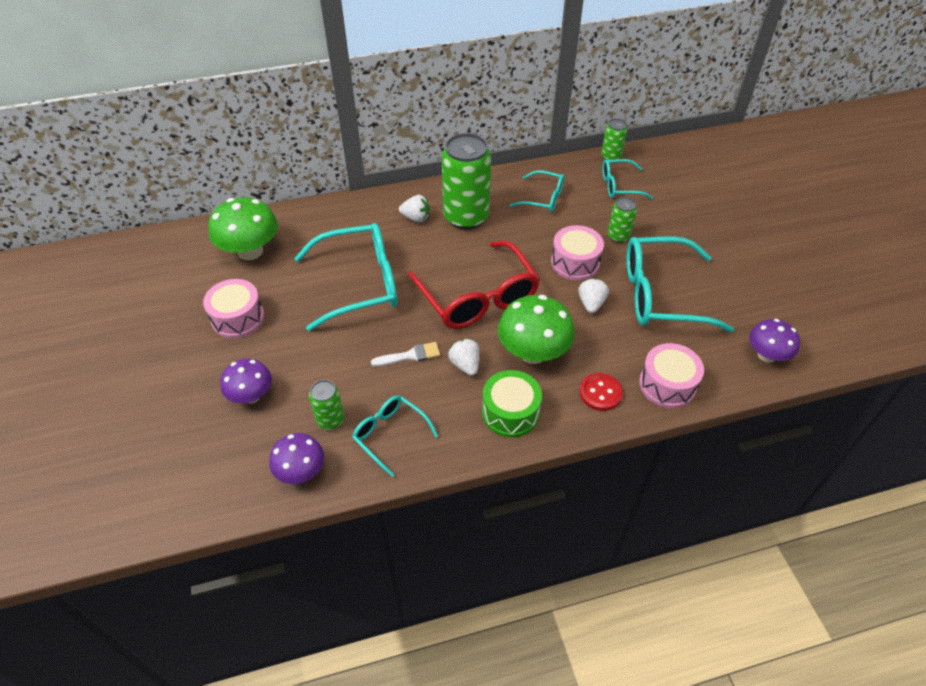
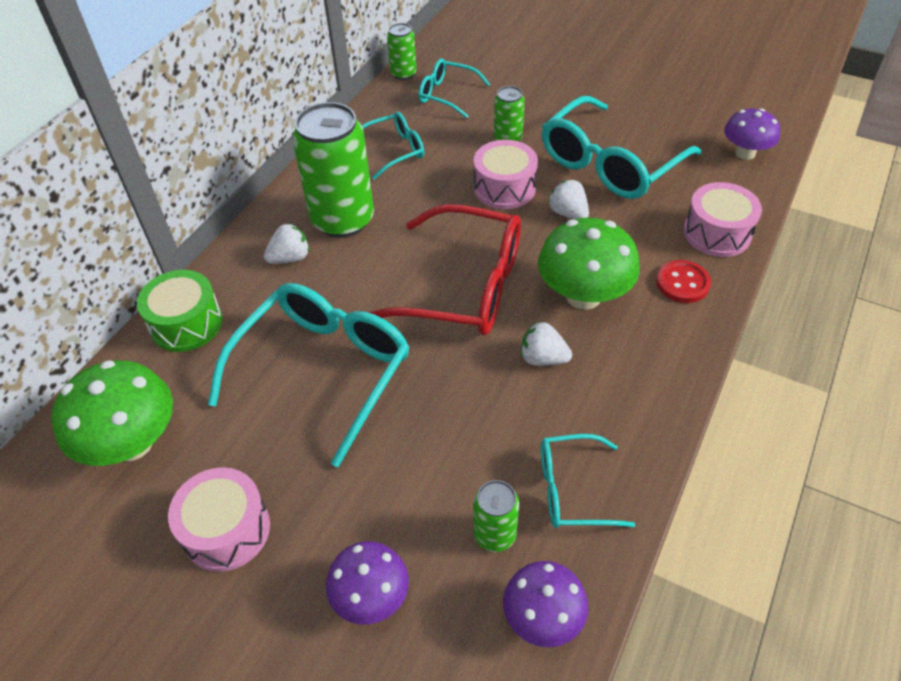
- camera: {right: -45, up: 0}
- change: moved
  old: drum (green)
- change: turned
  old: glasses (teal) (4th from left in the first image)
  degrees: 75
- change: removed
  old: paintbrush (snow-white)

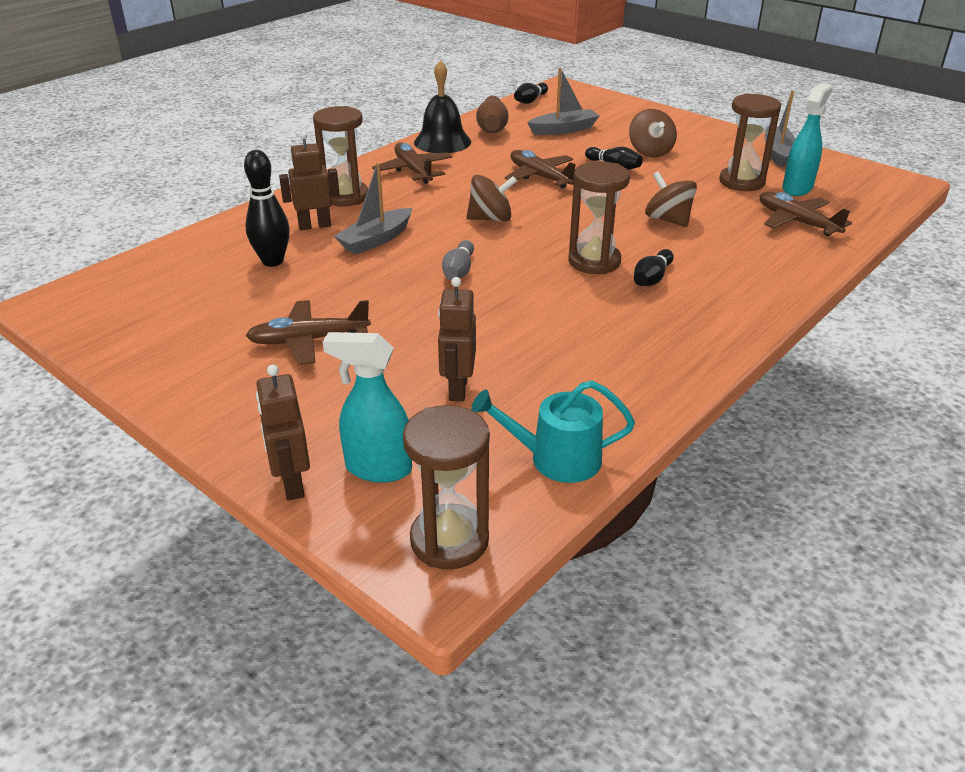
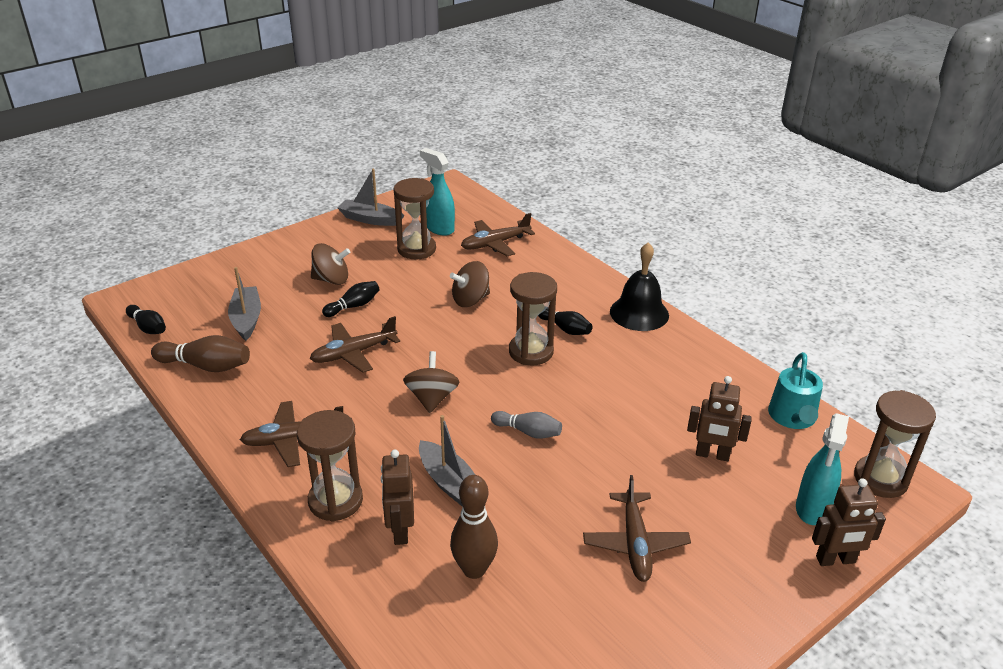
- camera: {right: -80, up: 0}
- change: recoloured
  old: skittle (jet-black) (1st from left)
  new: skittle (dark brown) (2nd from left)
- change: moved
  old: hand bell (jet-black)

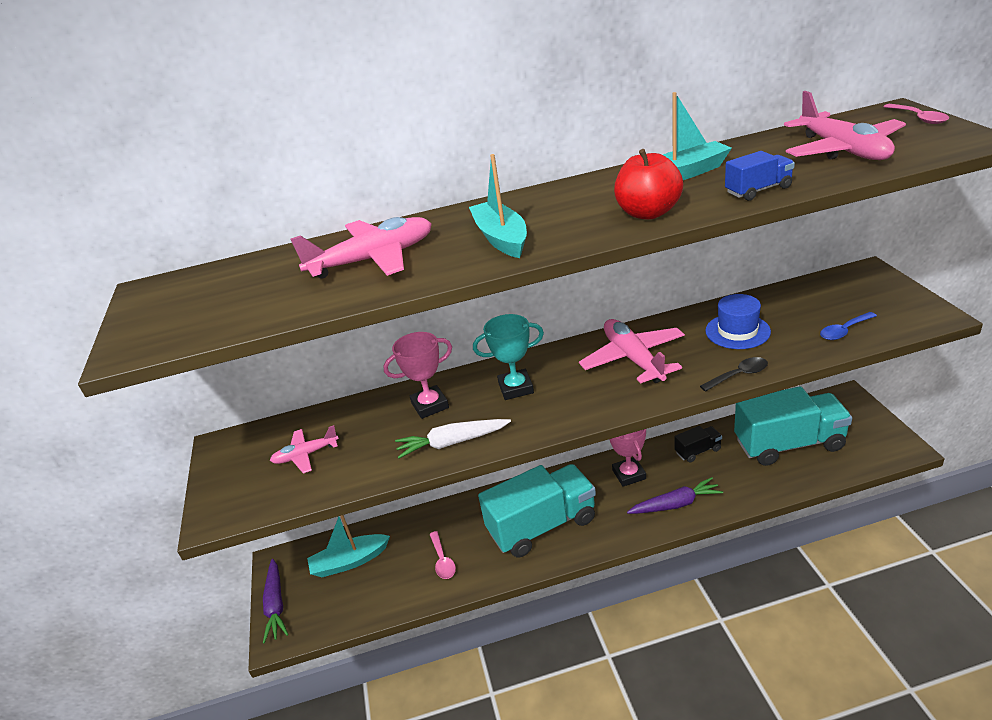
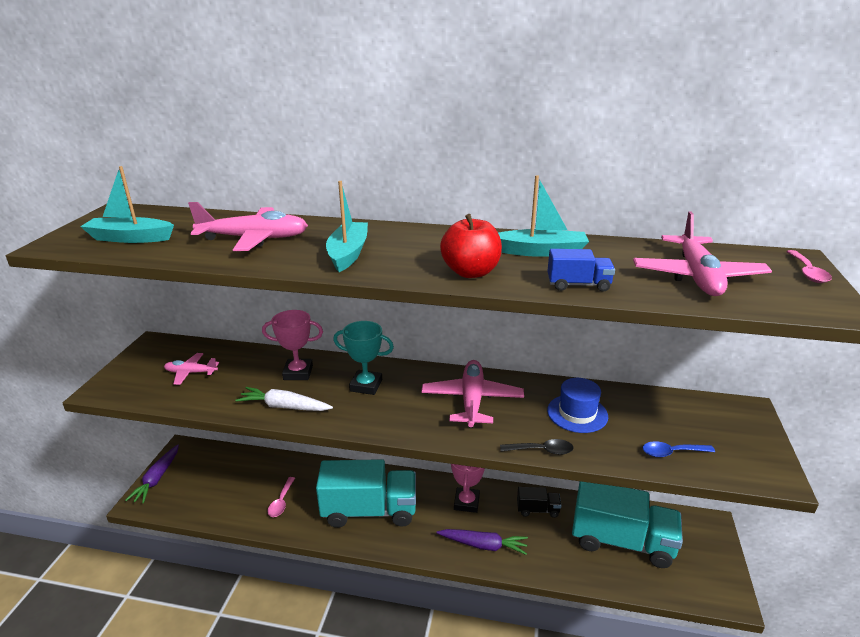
- camera: {right: 20, up: -5}
- change: moved
  old: sailboat (teal) (1st from left)

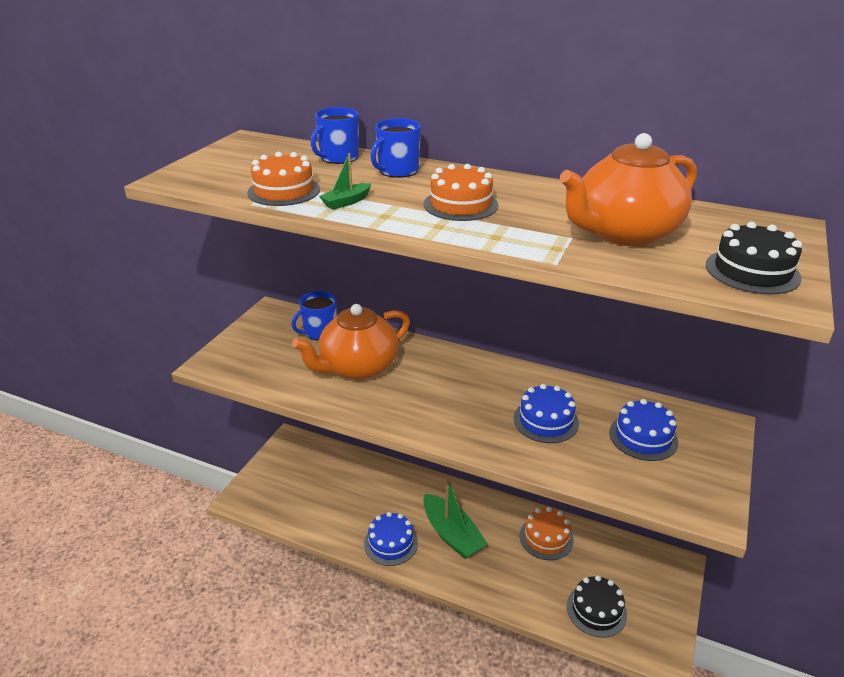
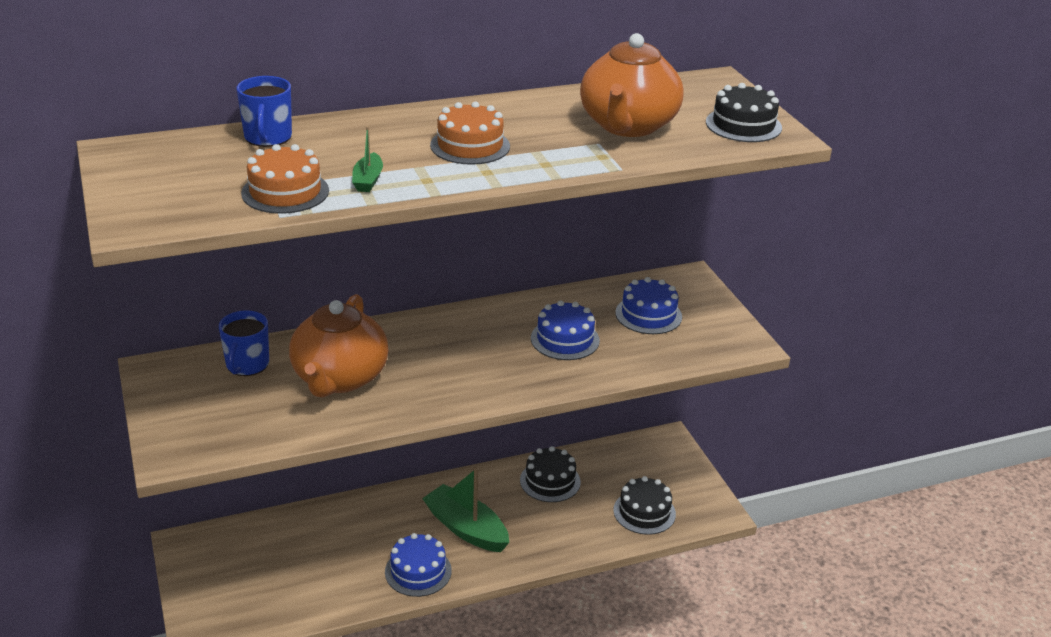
- camera: {right: -45, up: 0}
- change: turned
  old: sailboat (green) (2nd from left)
  degrees: -150
- change: recoloured
  old: layer cake (orange) (3rd from left)
  new: layer cake (jet-black) (1st from left)
- change: removed
  old: mug (blue) (3rd from left)

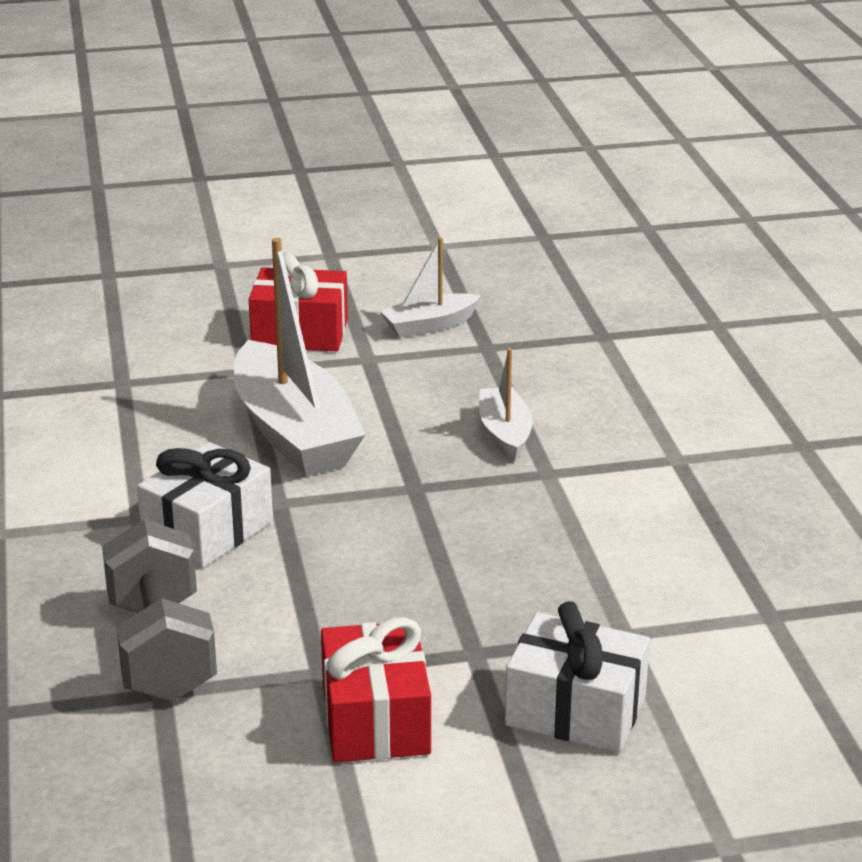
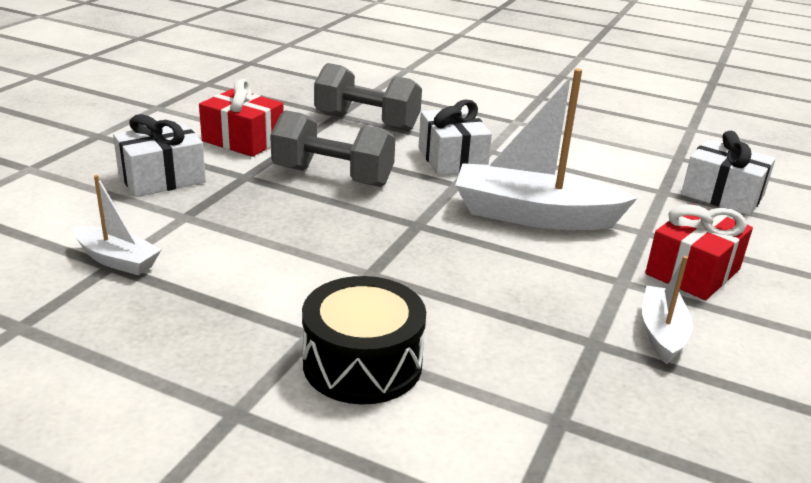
- camera: {right: 125, up: 0}
- change: moved
  old: sailboat (snow-white) (3rd from left in the first image)
  new: sailboat (snow-white) (1st from left)
- change: added
  new: hand weight (ash-grey) (1st from left)
- change: added
  new: drum (jet-black)
- change: added
  new: present (snow-white) (3rd from left)

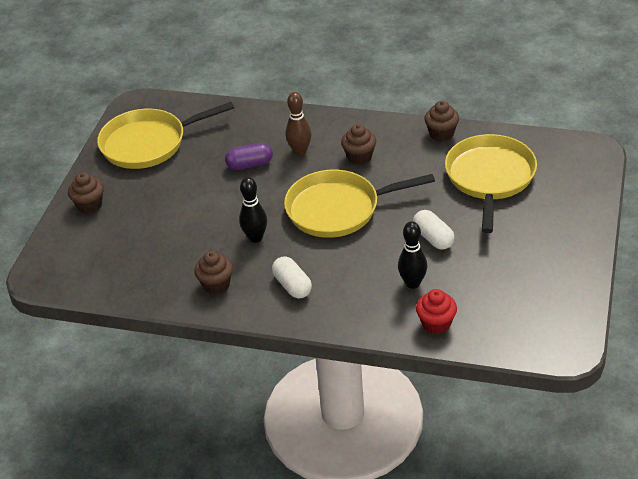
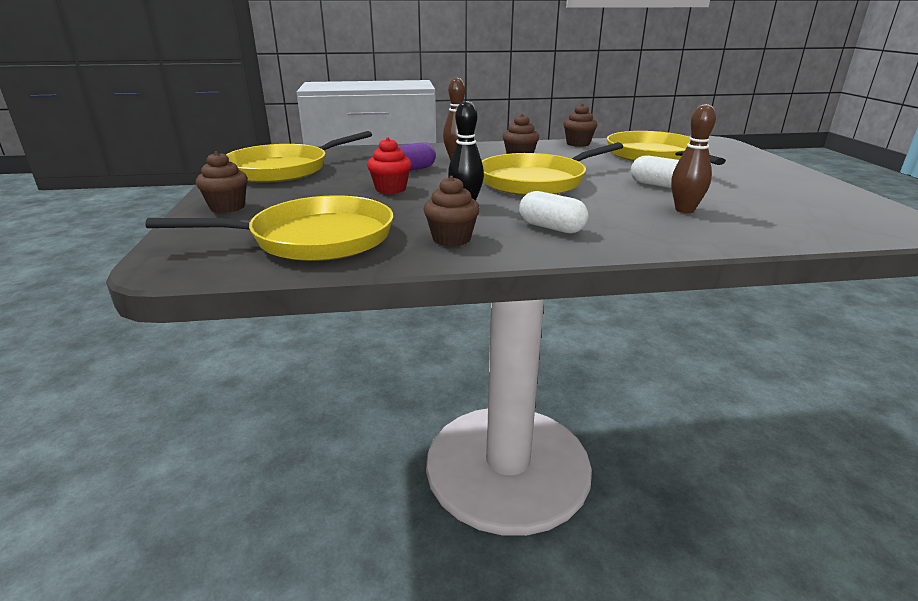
- camera: {right: -25, up: -15}
- change: added
  new: skillet (golden) (1st from left)
- change: moved
  old: muffin (crimson)
- change: recoloured
  old: skittle (jet-black) (2nd from left)
  new: skittle (dark brown) (2nd from left)

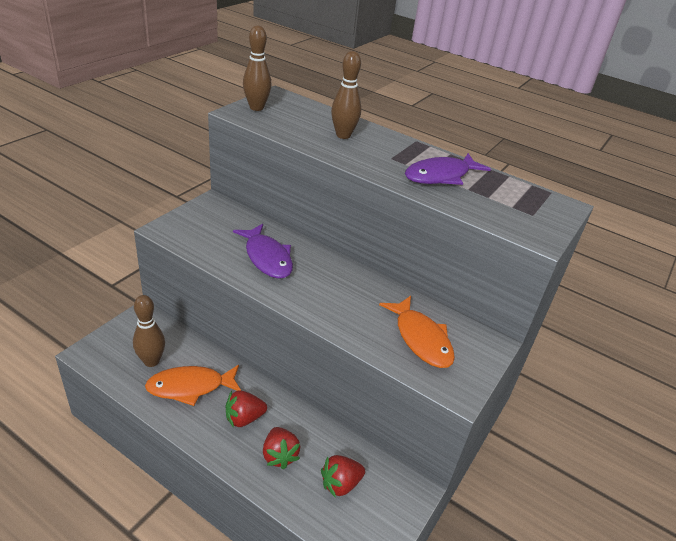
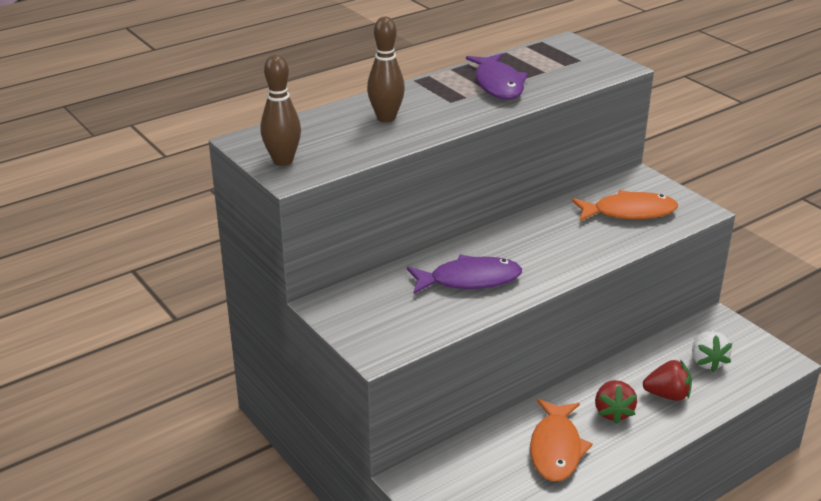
- camera: {right: -65, up: -5}
- change: recoloured
  old: berry (crimson) (3rd from left)
  new: berry (snow-white)
- change: removed
  old: skittle (dark brown) (1st from left)

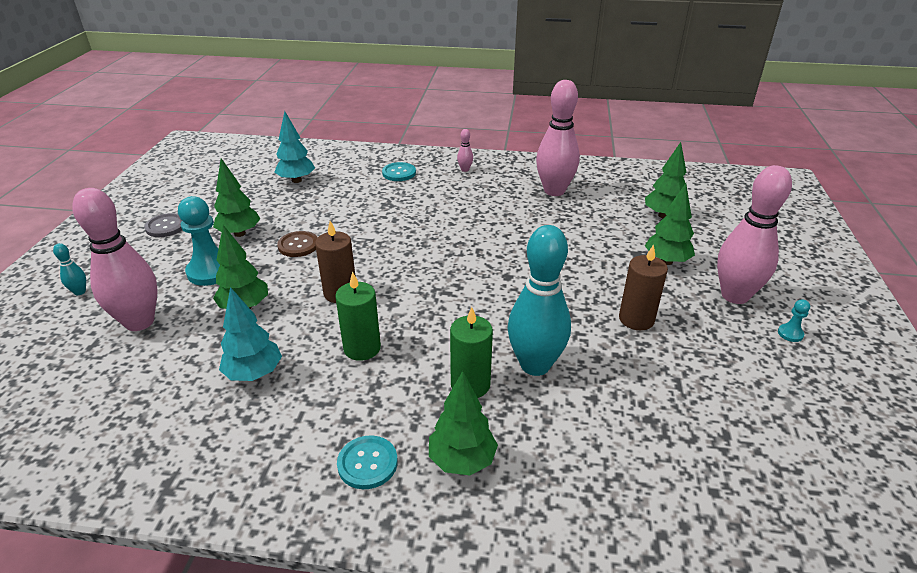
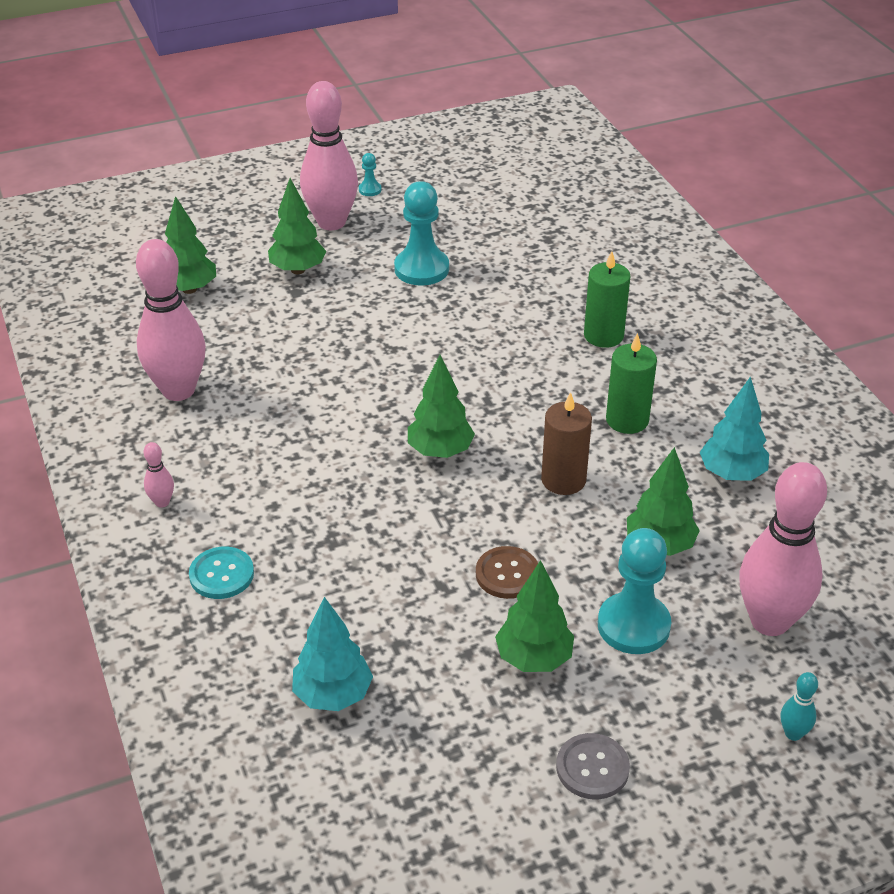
- camera: {right: -120, up: 5}
- change: replaced
  old: pillar candle (dark brown) (2nd from left)
  new: pawn (teal) (2nd from left)
- change: moved
  old: toy tree (green) (3rd from left)
- change: removed
  old: sewing button (teal) (1st from left)
- change: removed
  old: skittle (teal) (2nd from left)

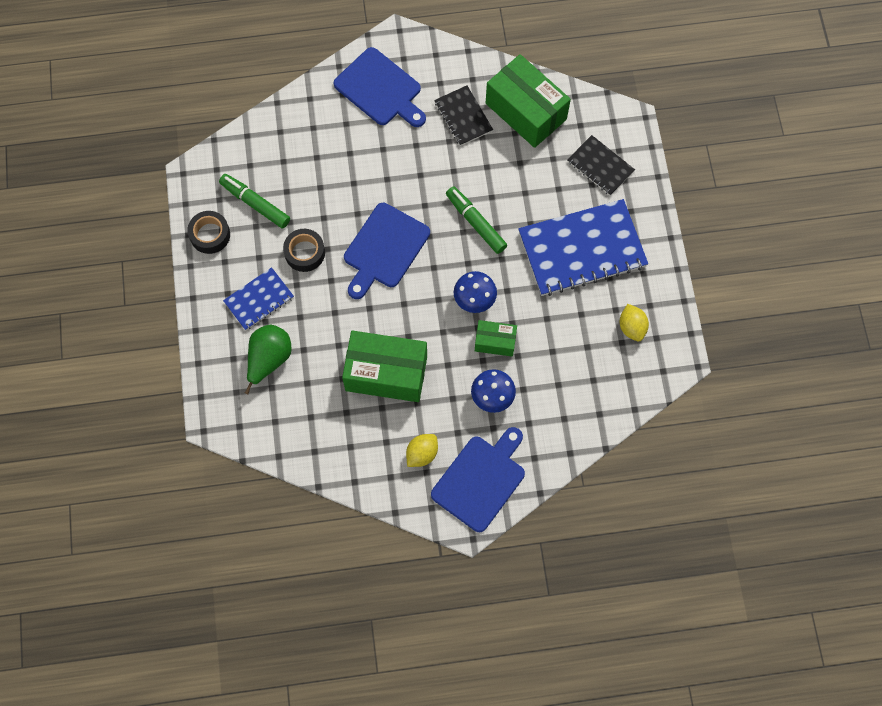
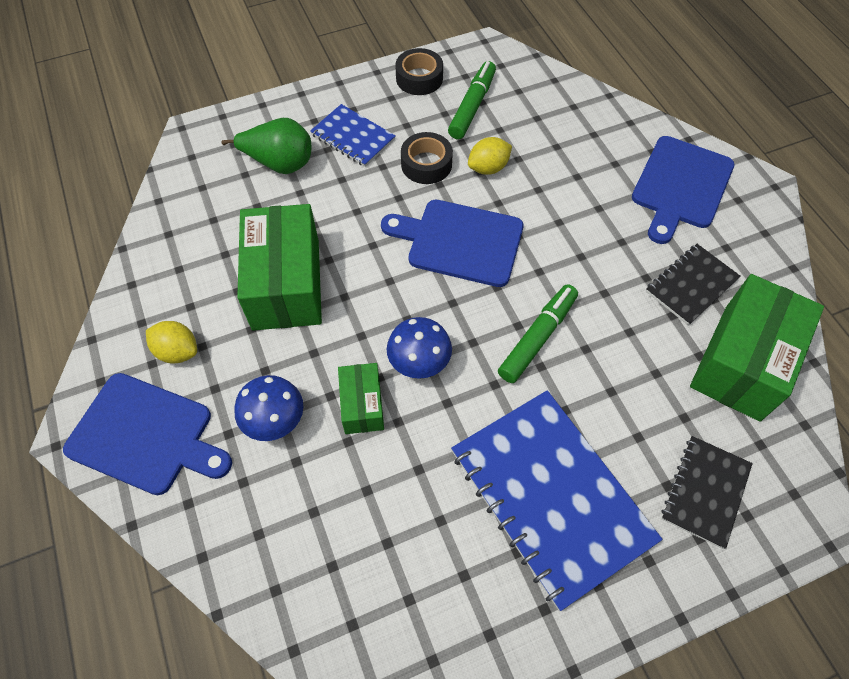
- camera: {right: 75, up: -10}
- change: moved
  old: lemon (golden) (2nd from left)

